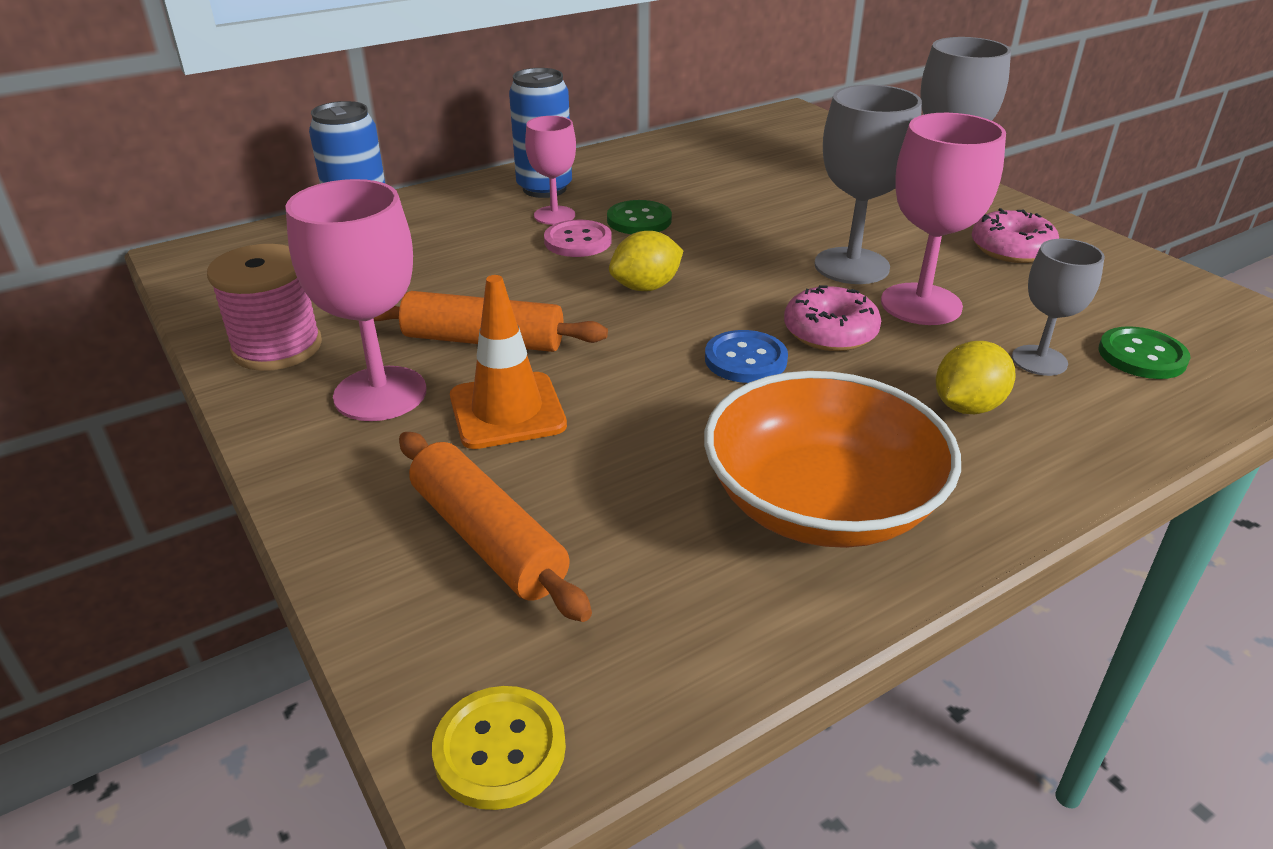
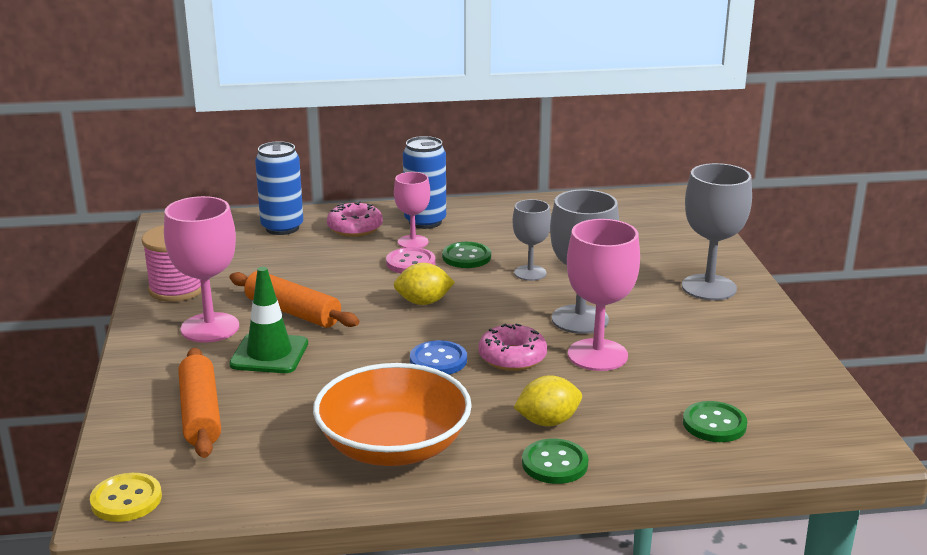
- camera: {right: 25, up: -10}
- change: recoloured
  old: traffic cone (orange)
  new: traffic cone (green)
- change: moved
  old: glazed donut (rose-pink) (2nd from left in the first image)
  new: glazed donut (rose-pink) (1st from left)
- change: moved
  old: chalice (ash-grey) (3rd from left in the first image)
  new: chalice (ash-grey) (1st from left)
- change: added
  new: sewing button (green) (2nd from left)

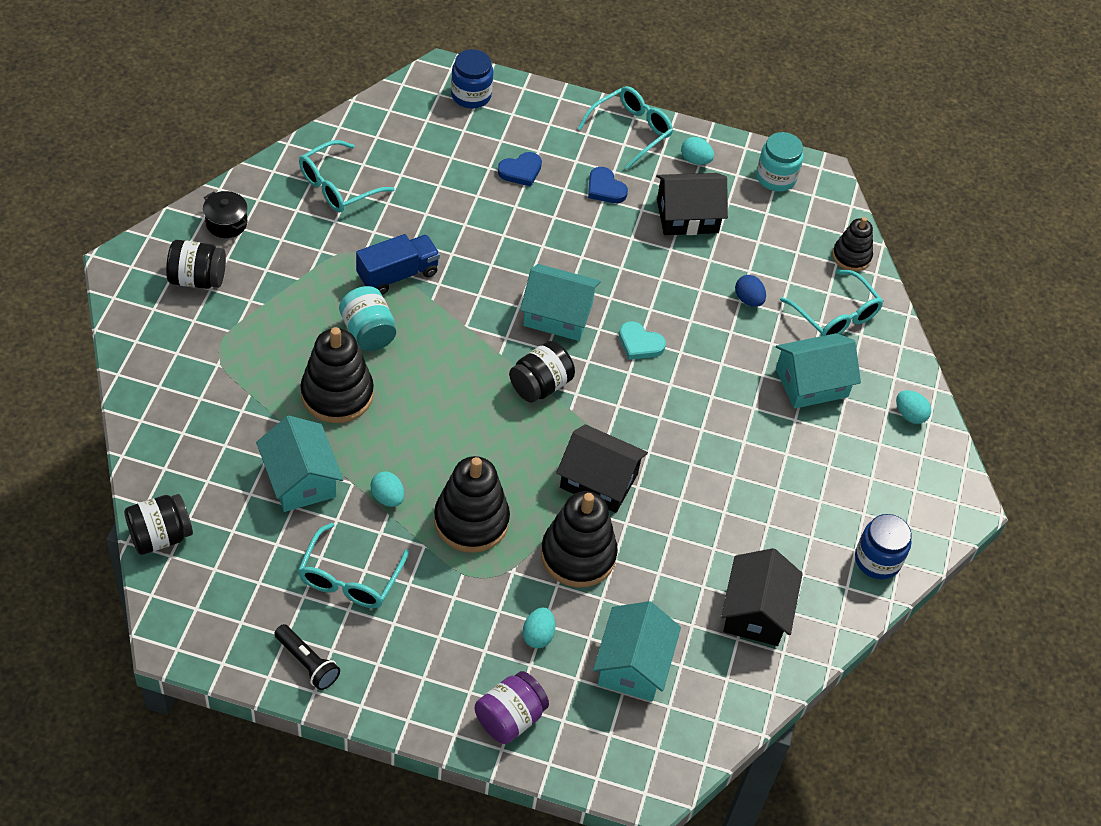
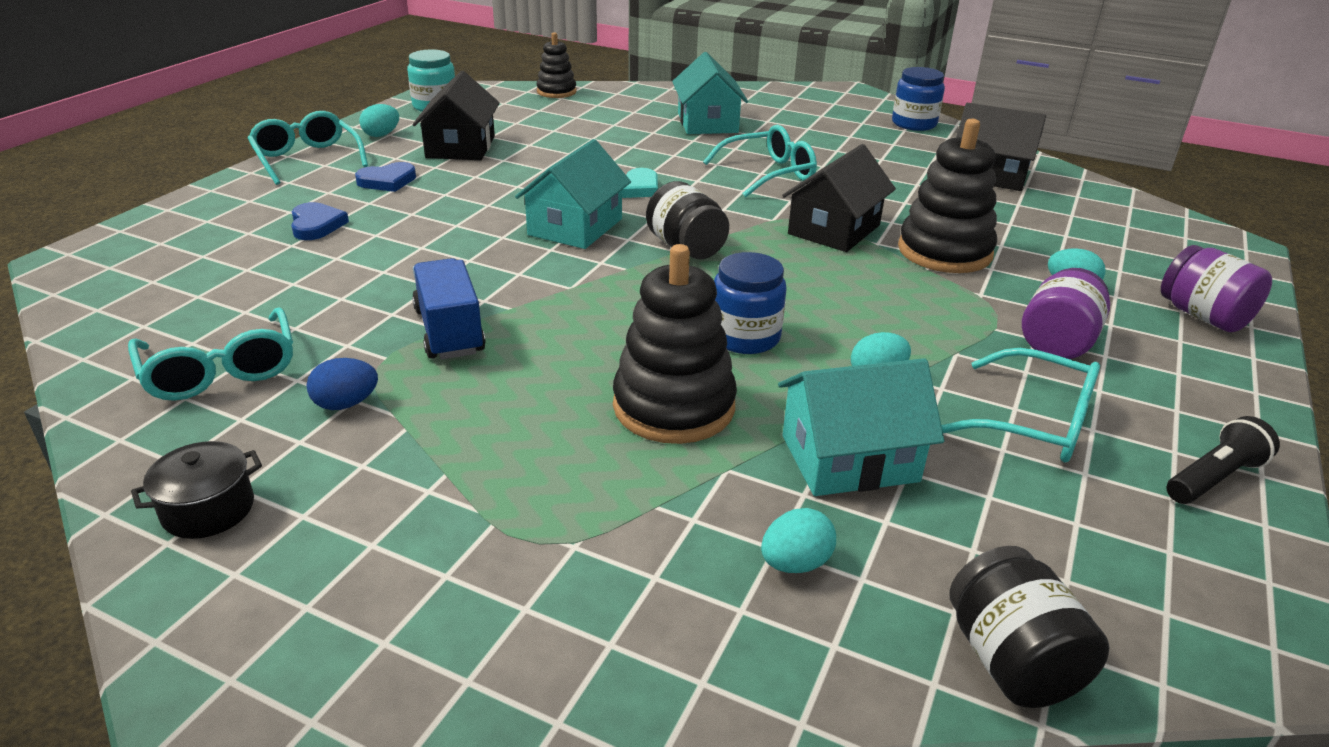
- camera: {right: -75, up: -20}
- change: moved
  old: egg shape (blue)
- change: moved
  old: glasses (teal) (4th from left in the first image)
  new: glasses (teal) (3rd from left)
- change: moved
  old: preserve jar (blue) (1st from left)
- change: moved
  old: egg shape (teal) (4th from left in the first image)
  new: egg shape (teal) (2nd from left)
- change: added
  new: preserve jar (purple) (1st from left)
- change: removed
  old: preserve jar (jet-black) (2nd from left)
- change: removed
  old: preserve jar (teal) (1st from left)
- change: removed
  old: stacking rings (jet-black) (2nd from left)
- change: removed
  old: toy house (teal) (3rd from left)

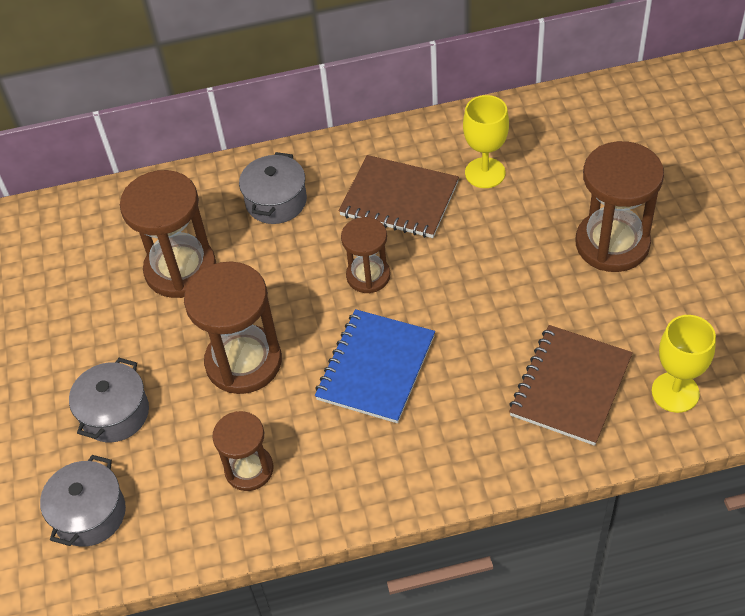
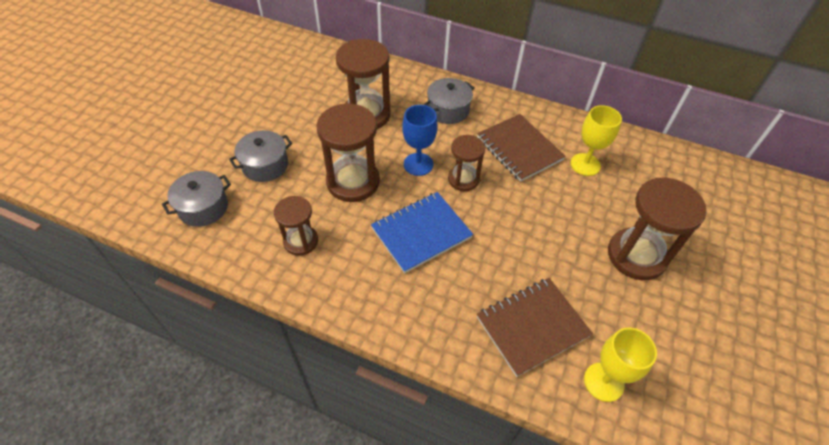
- camera: {right: 30, up: 0}
- change: added
  new: chalice (blue)

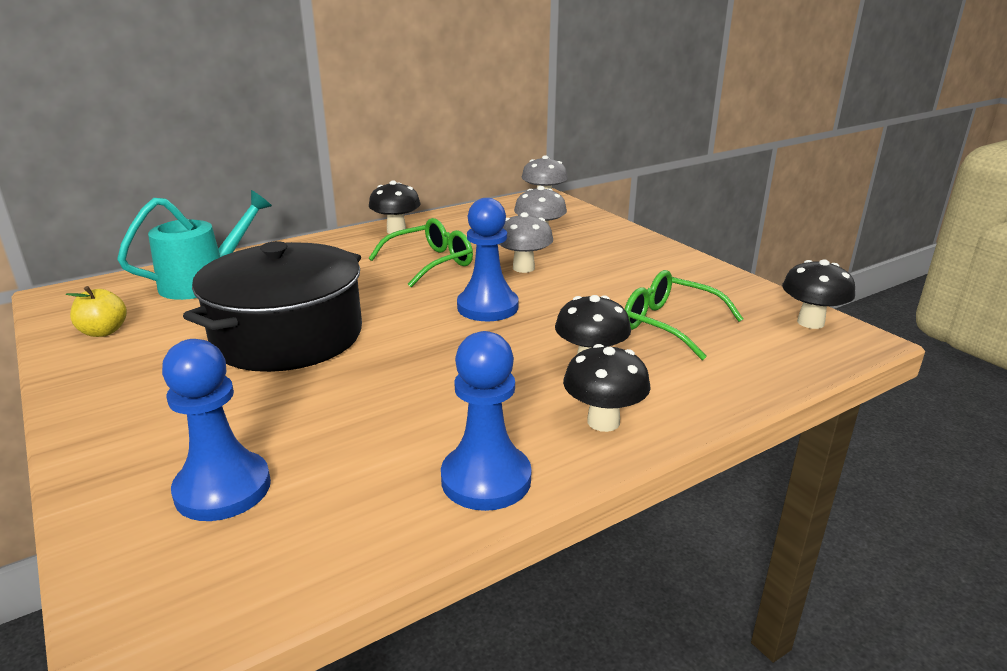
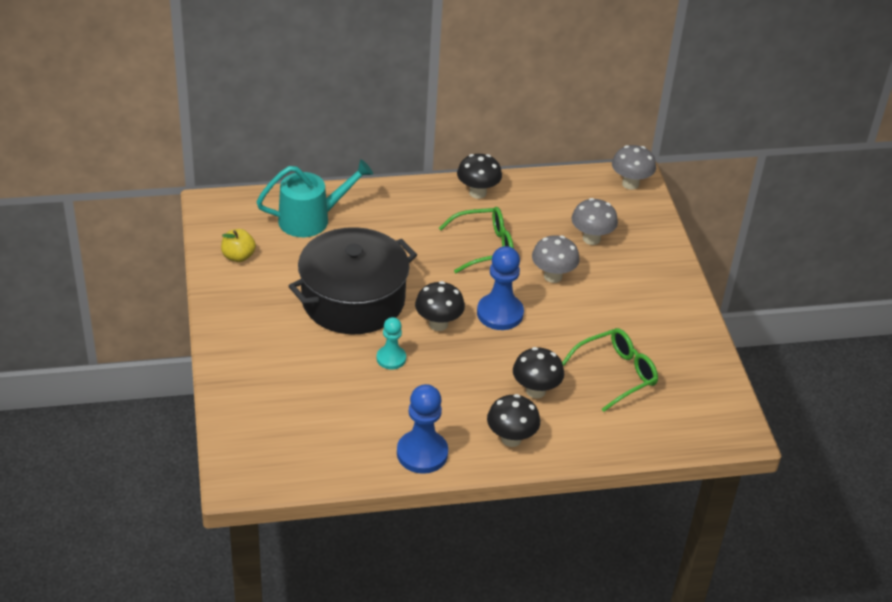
- camera: {right: 20, up: 15}
- change: added
  new: pawn (teal)
- change: moved
  old: fungus (jet-black) (4th from left in the first image)
  new: fungus (jet-black) (1st from left)
- change: turned
  old: glasses (green) (2nd from left)
  degrees: 90
- change: removed
  old: pawn (blue) (1st from left)

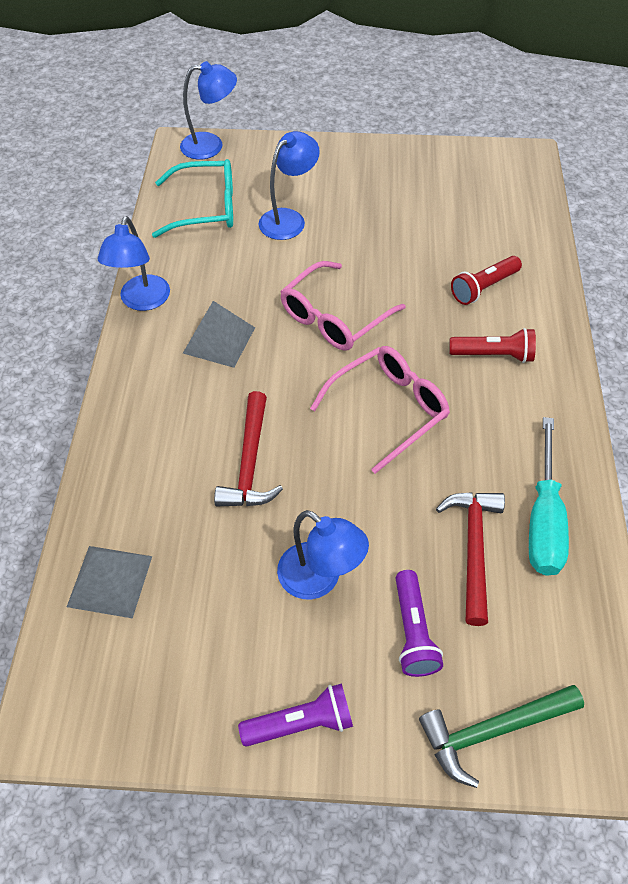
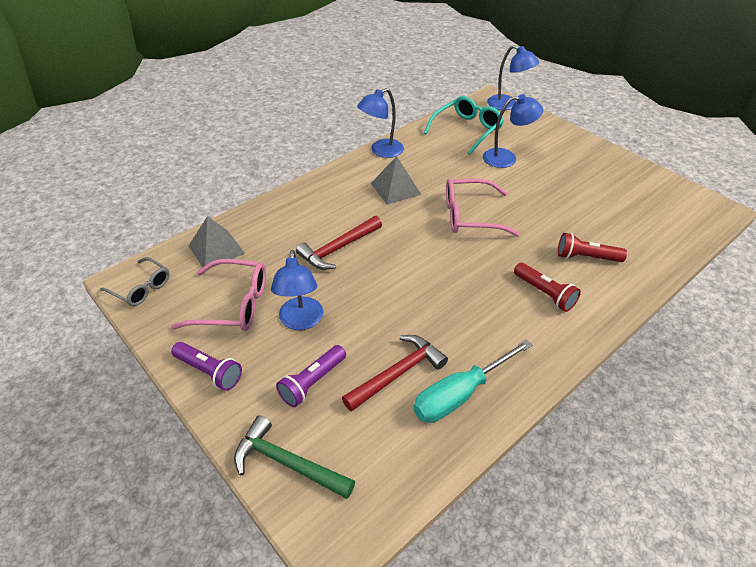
- camera: {right: 45, up: -10}
- change: added
  new: glasses (ash-grey)
- change: moved
  old: glasses (rose-pink) (2nd from left in the first image)
  new: glasses (rose-pink) (1st from left)
- change: turned
  old: glasses (teal)
  degrees: -90

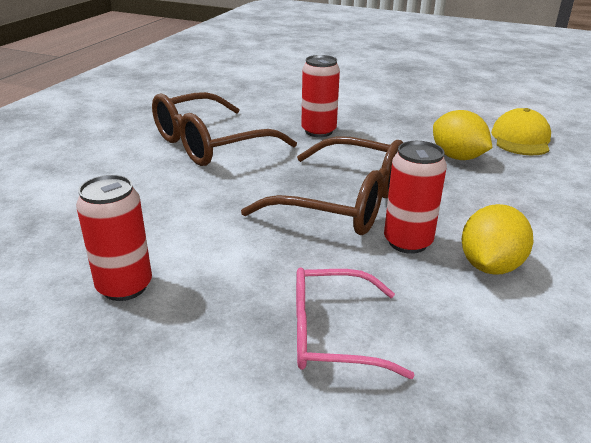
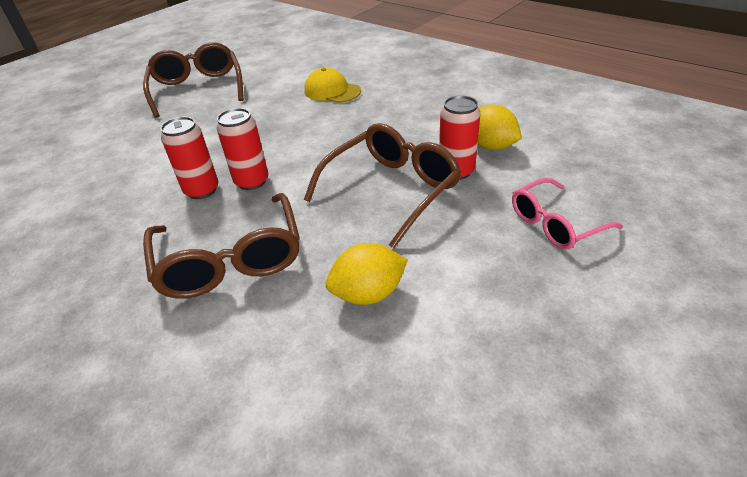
- camera: {right: -70, up: 10}
- change: added
  new: glasses (dark brown) (1st from left)
- change: moved
  old: can (crimson) (1st from left)
- change: moved
  old: lemon (golden) (1st from left)
- change: turned
  old: glasses (rose-pink)
  degrees: 45

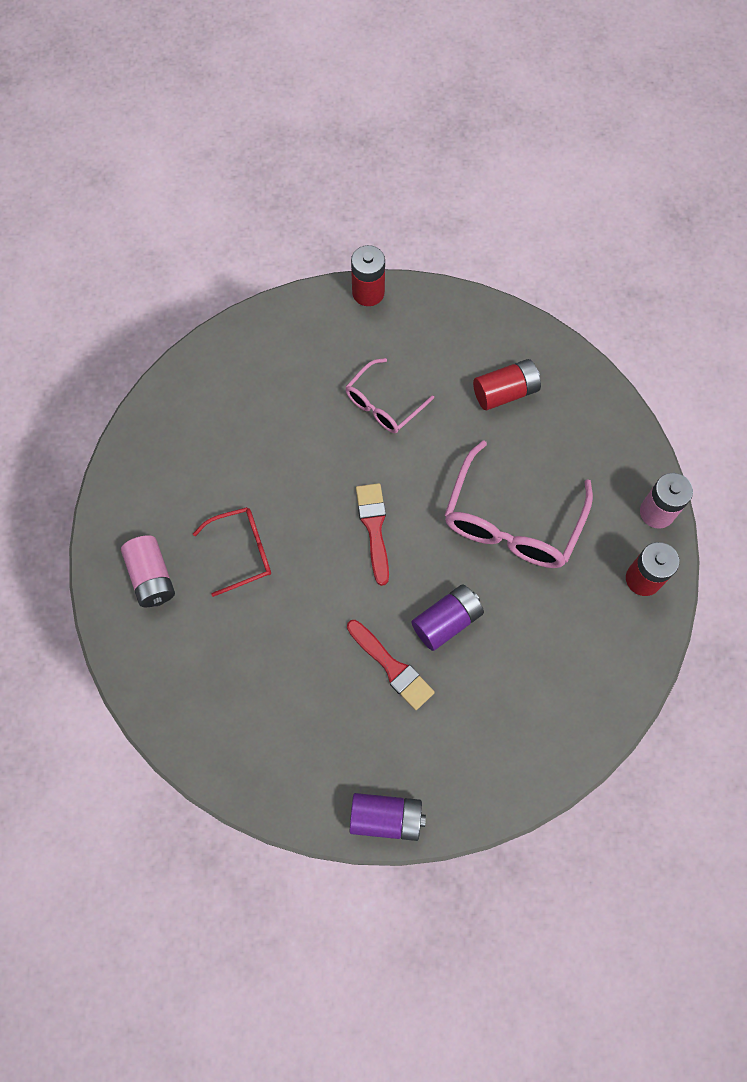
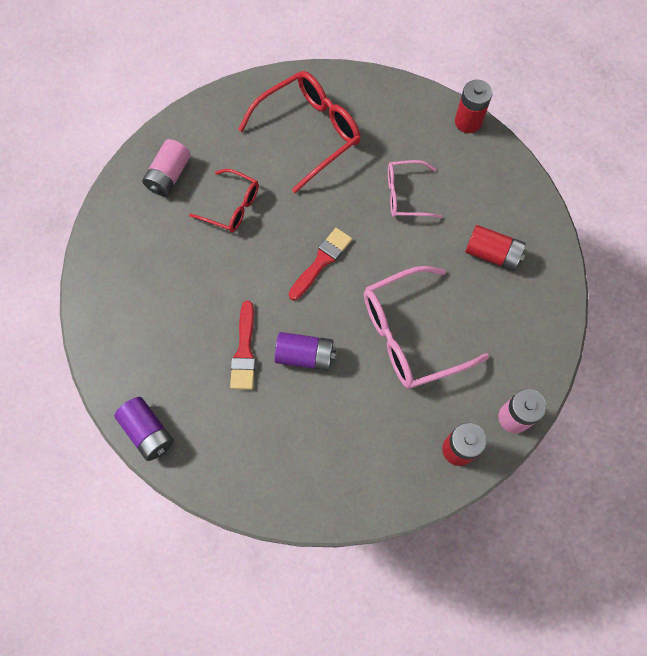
- camera: {right: 45, up: 0}
- change: added
  new: glasses (crimson) (2nd from left)

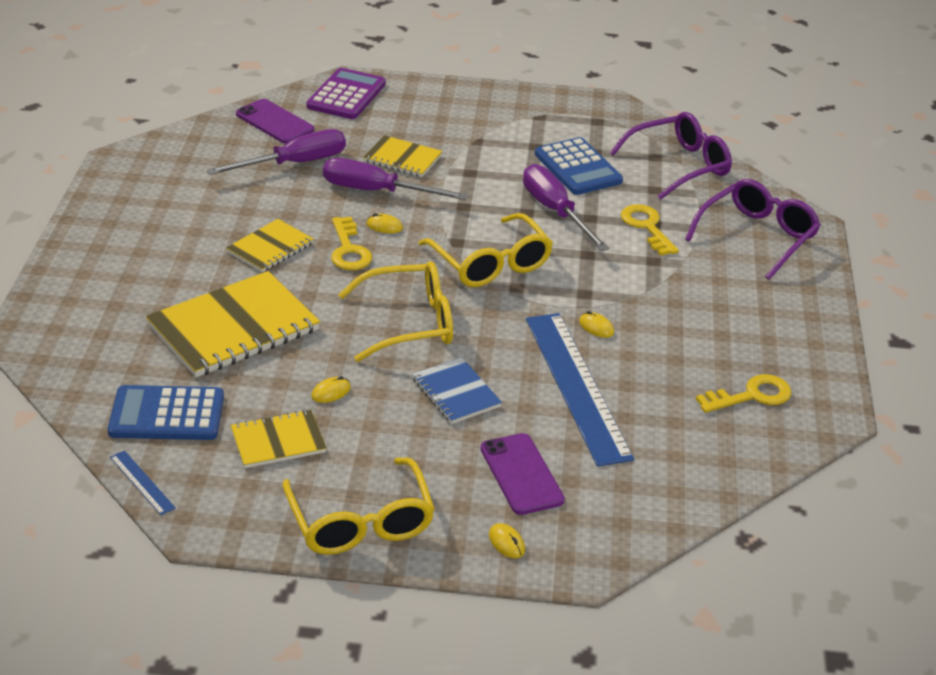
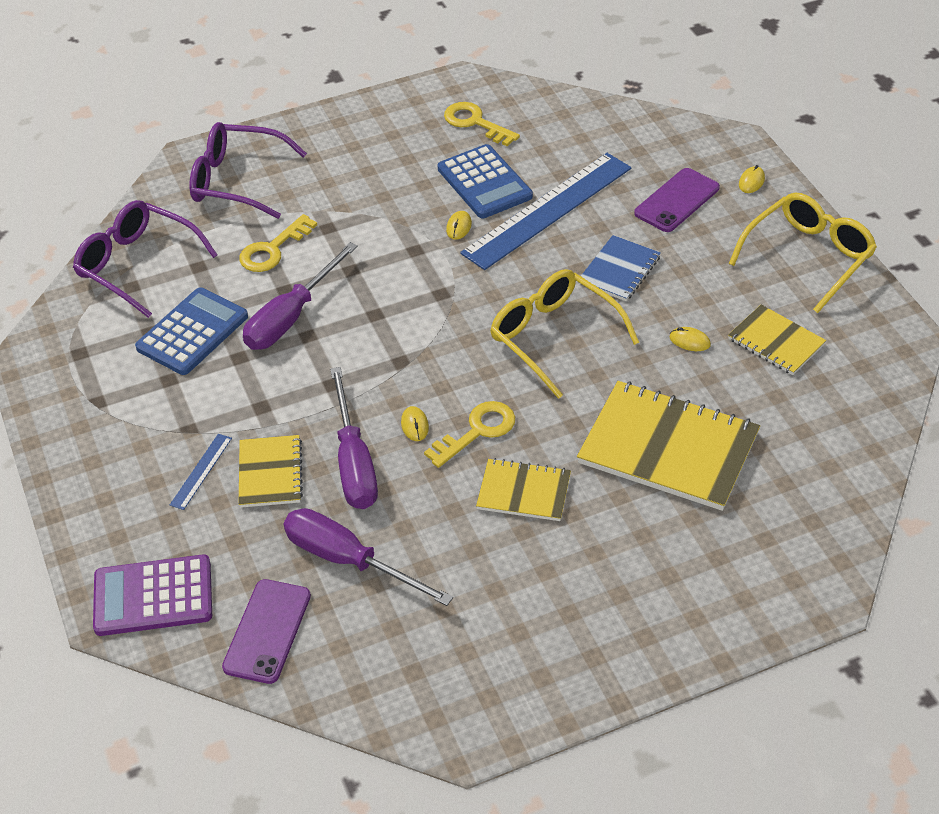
- camera: {right: -115, up: 10}
- change: moved
  old: straightedge (blue) (1st from left)
- change: moved
  old: calculator (blue) (1st from left in the first image)
  new: calculator (blue) (2nd from left)
- change: removed
  old: glasses (golden) (3rd from left)

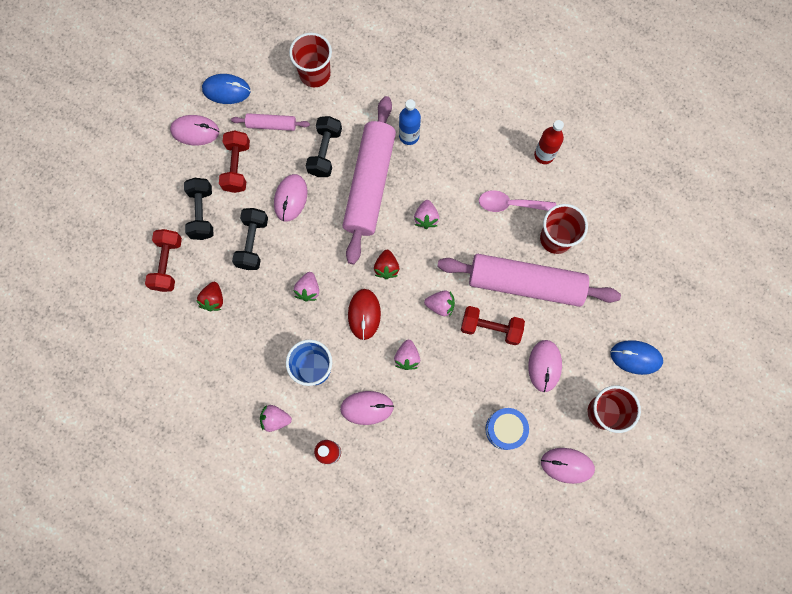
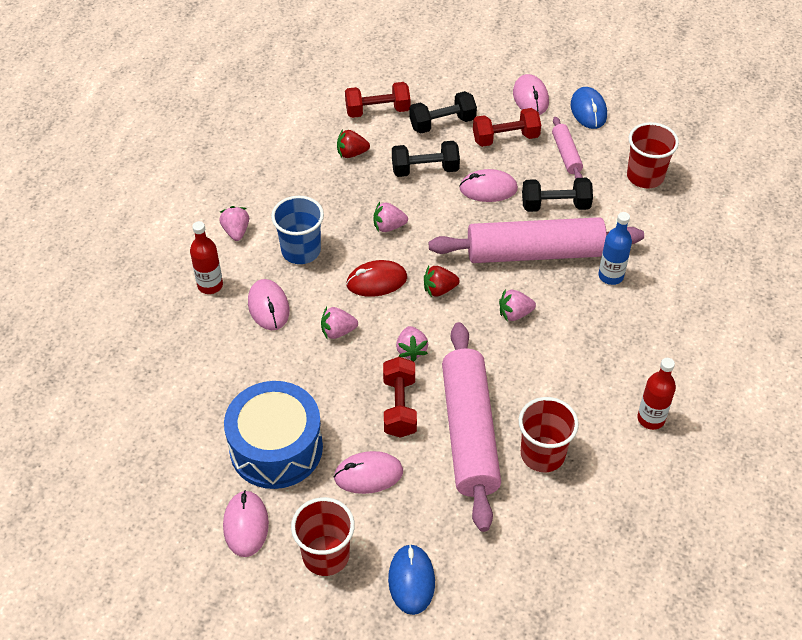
- camera: {right: 75, up: -25}
- change: resized
  old: drum (blue)
  factor: 1.81
- change: removed
  old: teaspoon (rose-pink)

